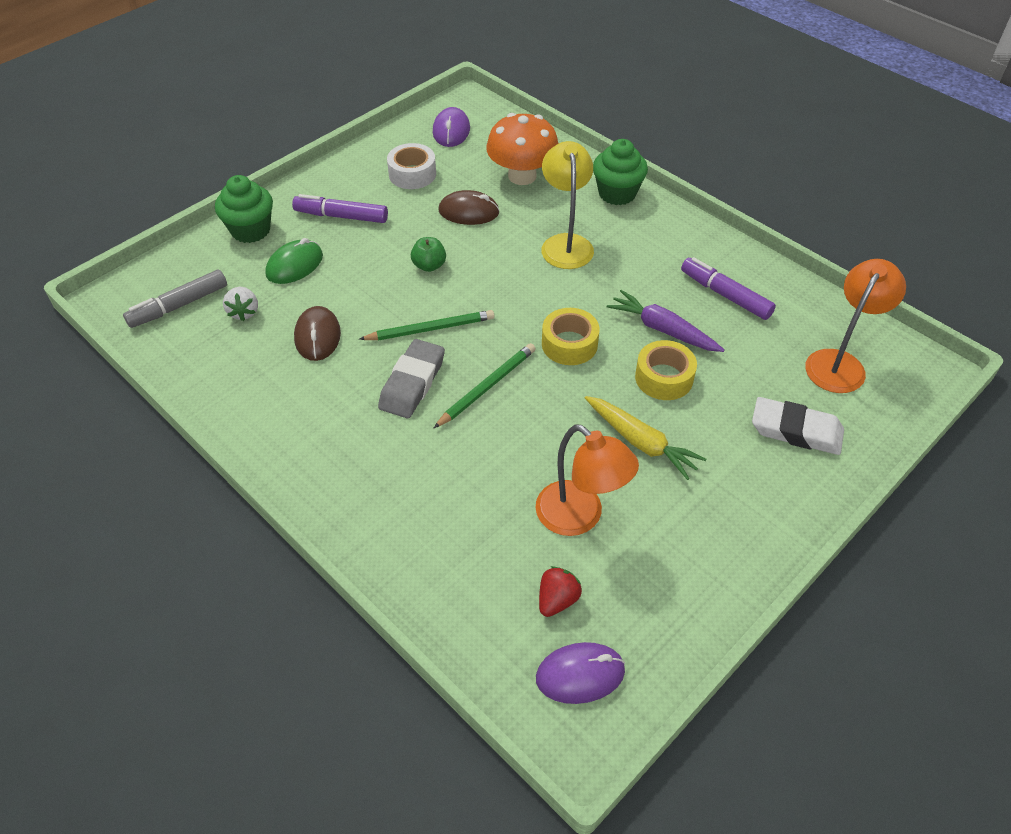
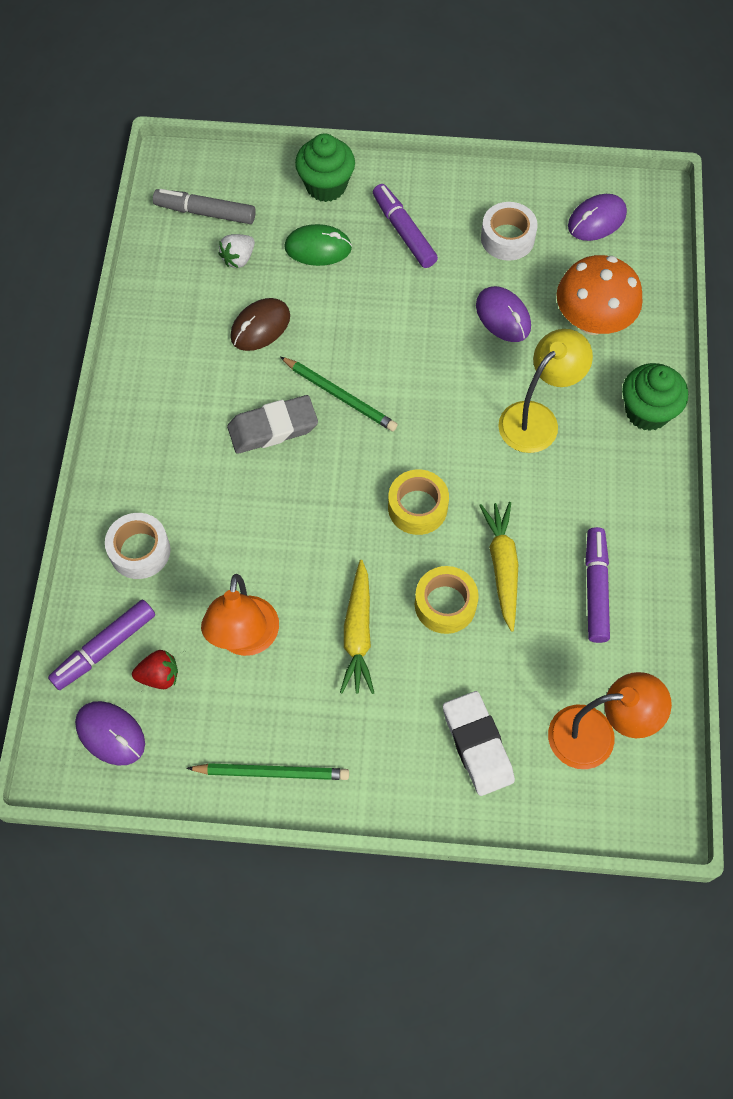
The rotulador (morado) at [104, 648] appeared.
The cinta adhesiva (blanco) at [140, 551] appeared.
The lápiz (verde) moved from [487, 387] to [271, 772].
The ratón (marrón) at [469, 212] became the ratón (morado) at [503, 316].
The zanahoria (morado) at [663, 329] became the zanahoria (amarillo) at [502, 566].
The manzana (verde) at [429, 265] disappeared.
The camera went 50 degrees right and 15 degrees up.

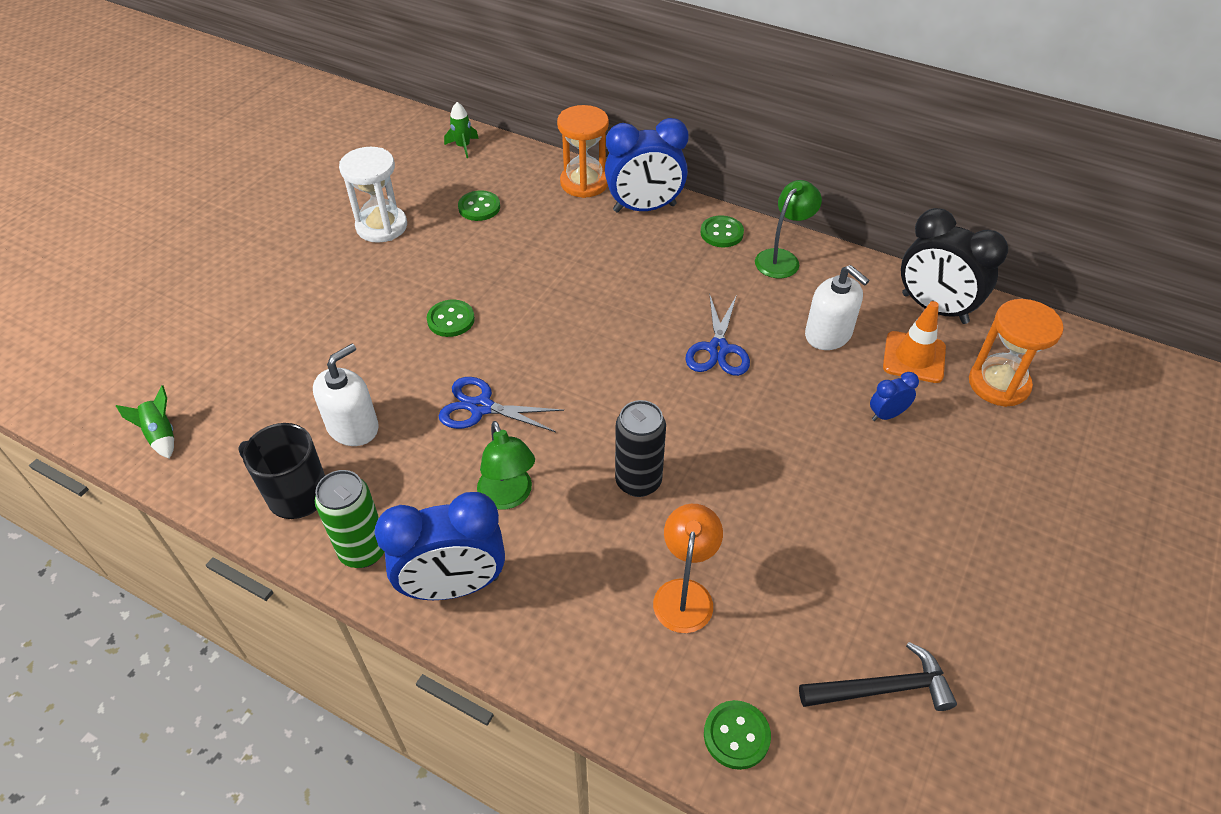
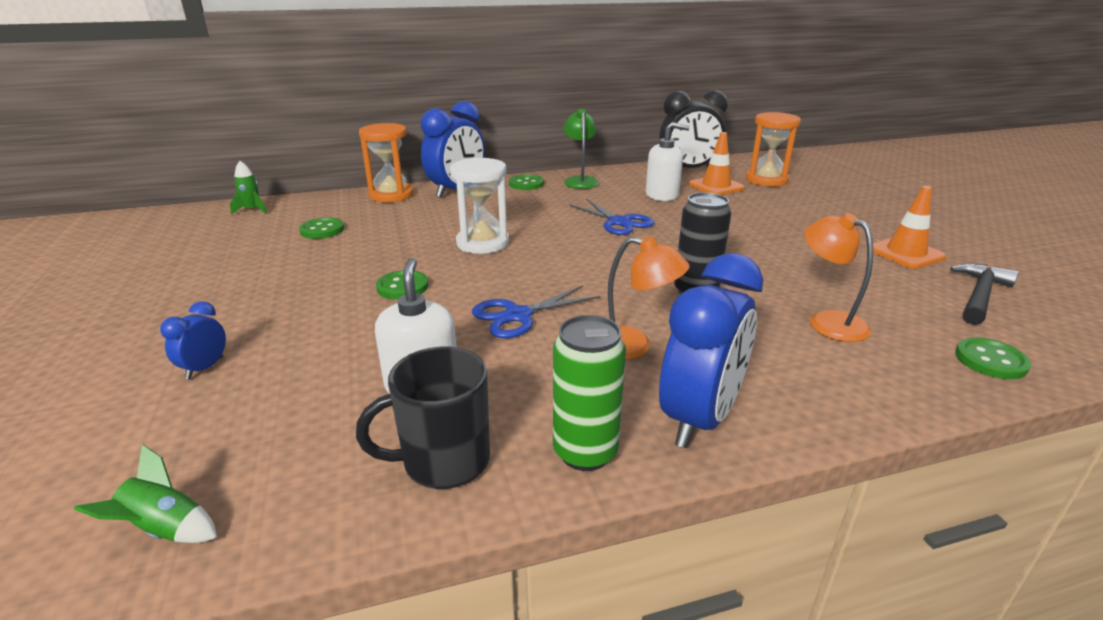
The despertador (azul) moved from [886, 415] to [205, 368].
The reloj de arena (blanco) moved from [381, 226] to [482, 243].
The lámpara (verde) at [508, 497] became the lámpara (naranja) at [633, 346].
The cono de tráfico (naranja) at [905, 253] appeared.
The camera went 45 degrees left and 20 degrees down.

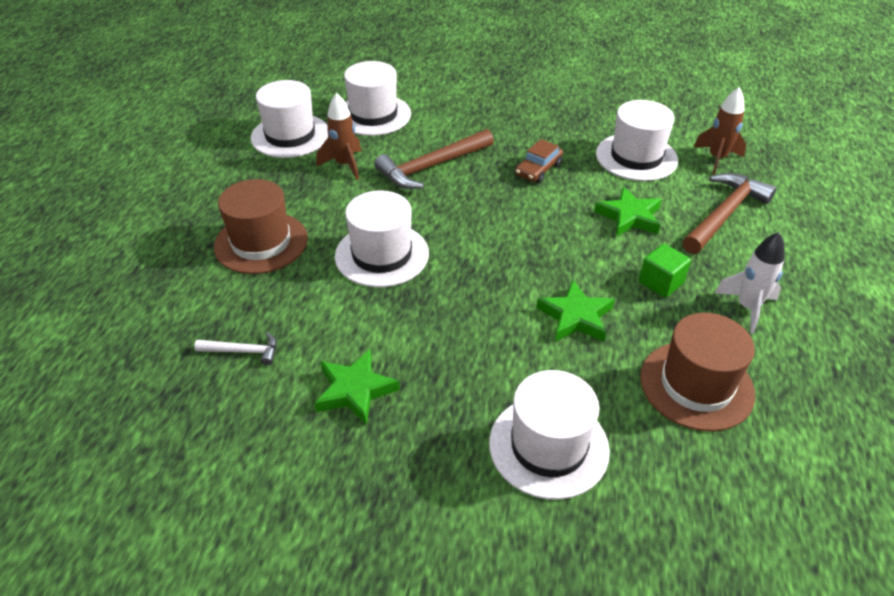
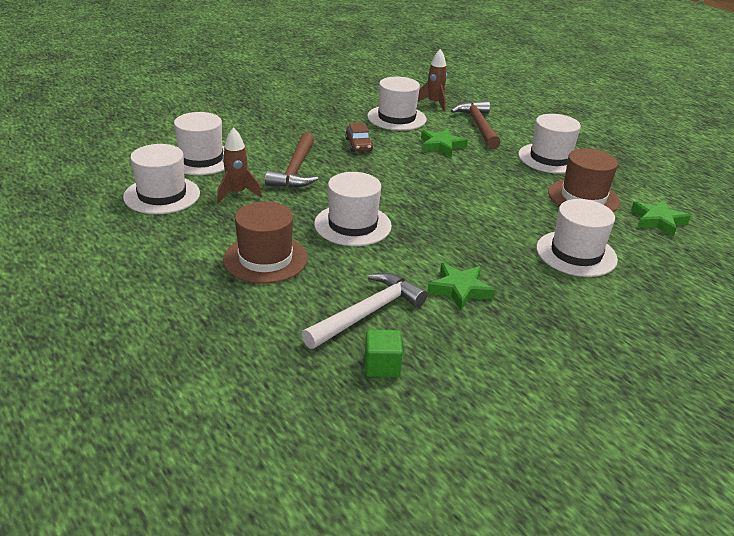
The martillo (blanco) at [243, 351] changed to 1.97 times the size.
The cubo (verde) moved from [661, 282] to [382, 366].
The cohete (blanco) at [747, 308] was replaced by the sombrero (blanco) at [550, 158].
The estrella (verde) moved from [575, 317] to [658, 221].
The camera went 50 degrees left and 10 degrees down.

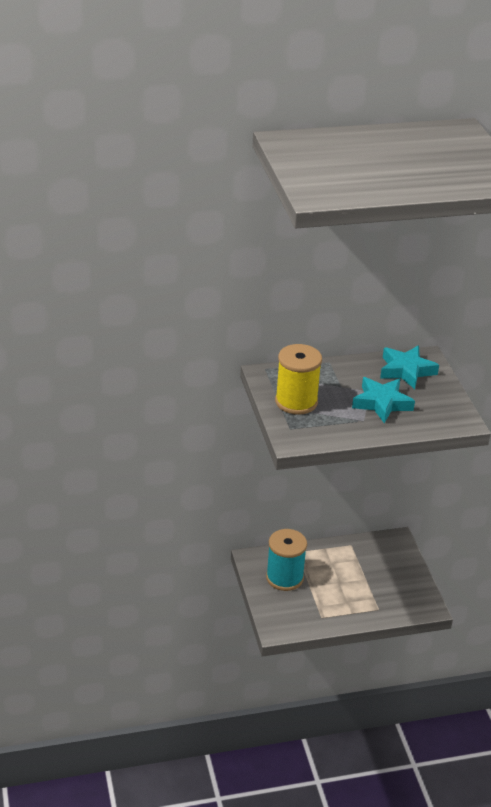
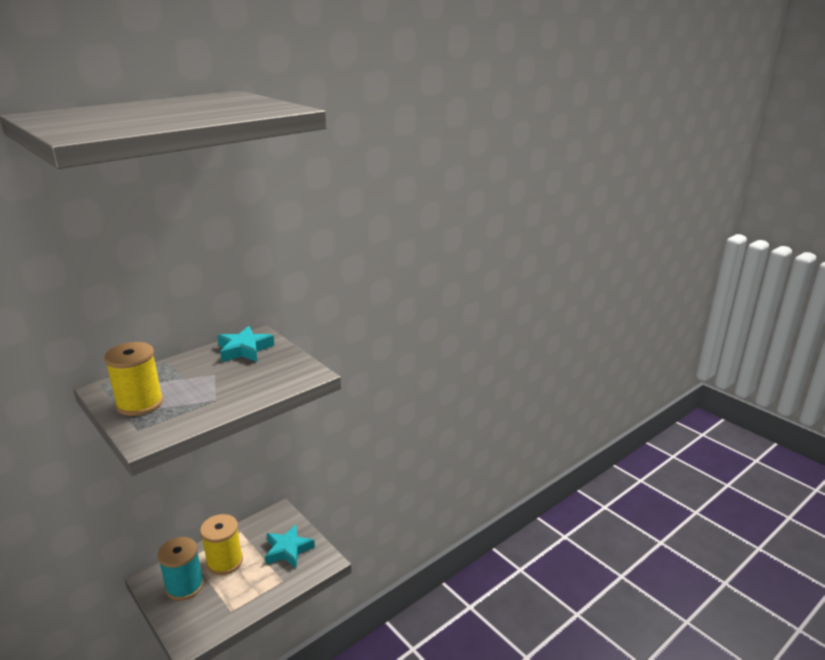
The carrete (amarillo) at [225, 562] appeared.
The estrella (turquesa) moved from [382, 403] to [288, 550].
The camera went 25 degrees left and 10 degrees down.

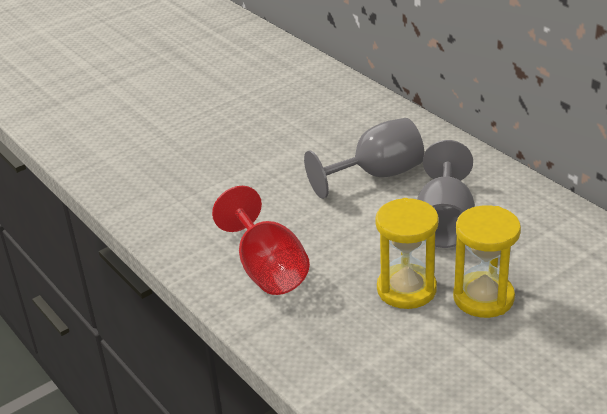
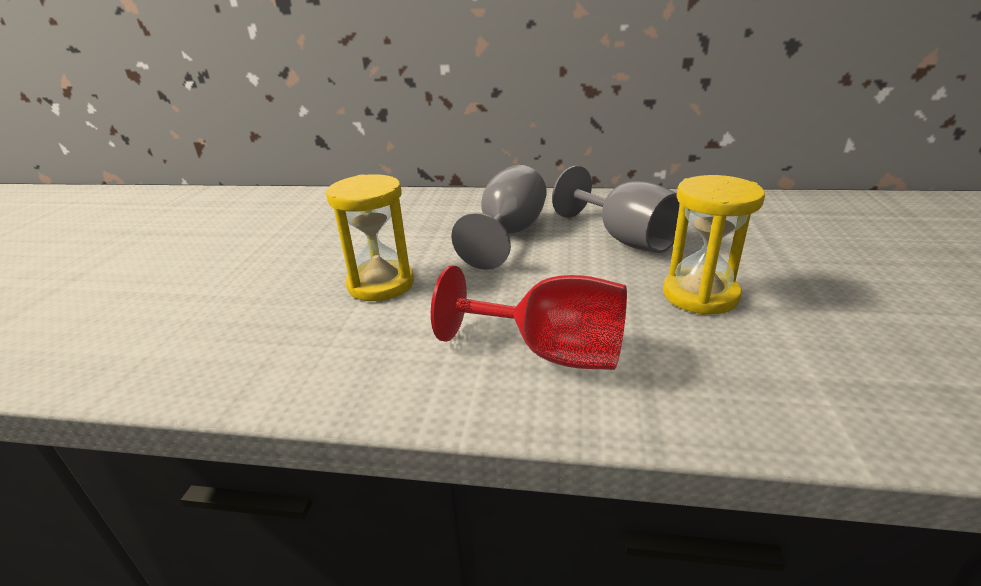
The reloj de arena (amarillo) moved from [483, 298] to [381, 284].
The camera went 45 degrees left and 5 degrees down.

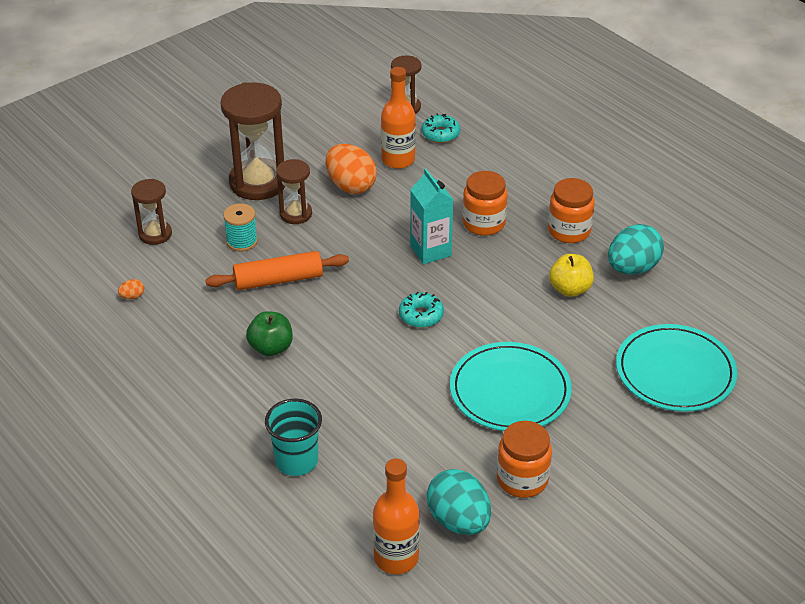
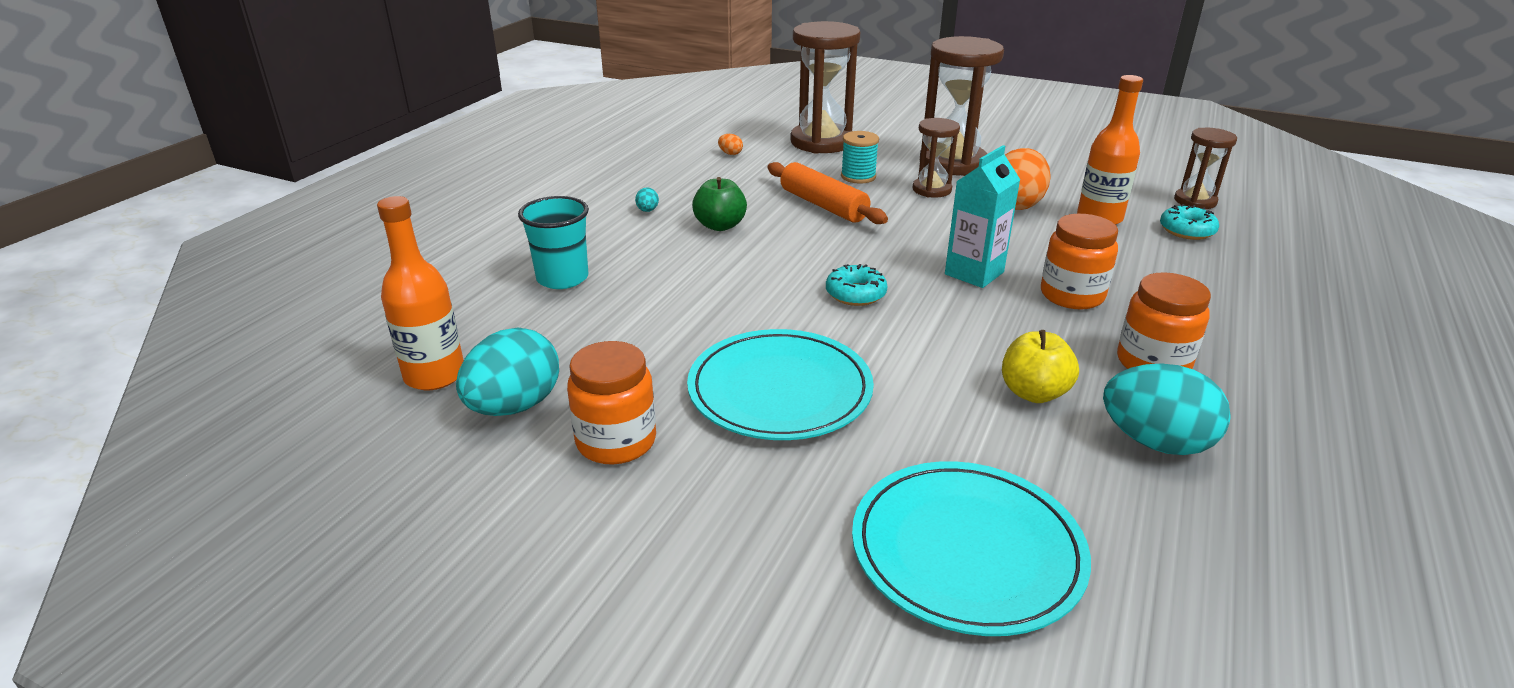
The huevo (turquesa) at [647, 210] appeared.
The reloj de arena (marrón) at [155, 234] changed to 1.82 times the size.
The camera went 65 degrees right and 10 degrees down.

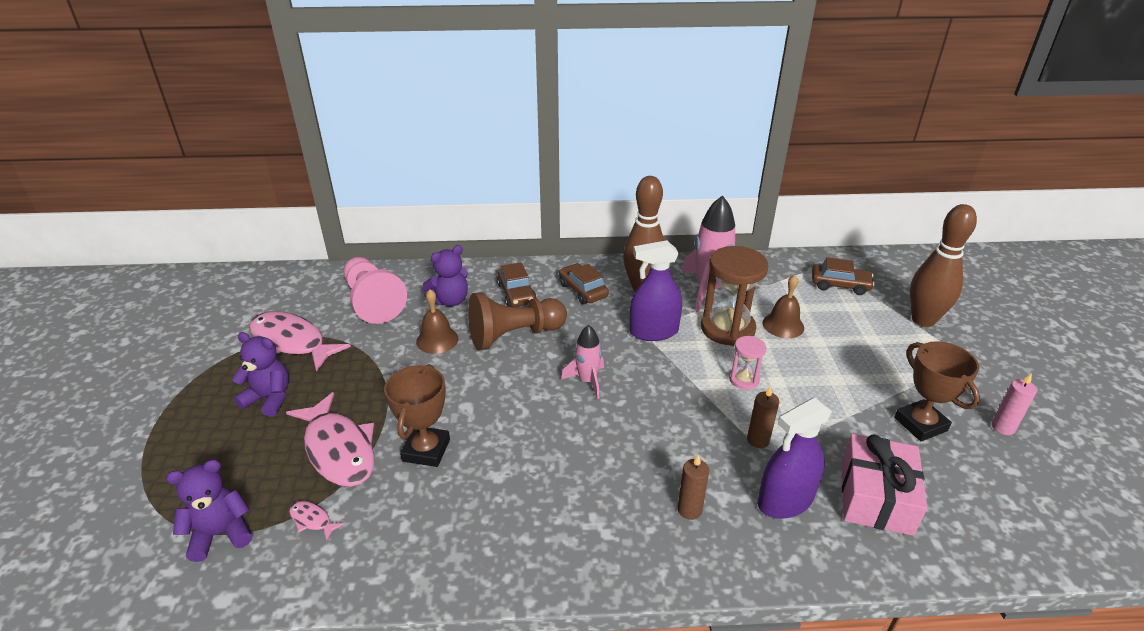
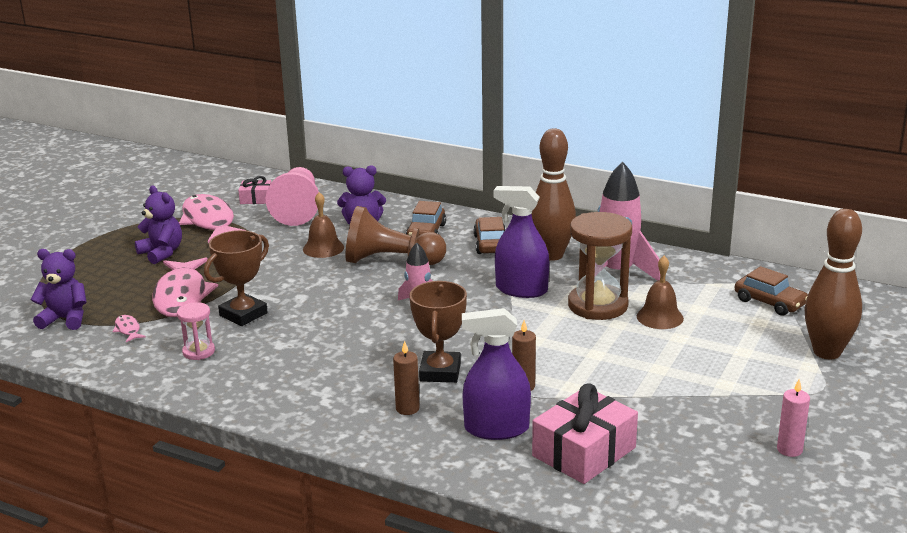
The reloj de arena (rosa) moved from [744, 379] to [198, 352].
The regalo (rosa) at [256, 199] appeared.
The trofeo (marrón) moved from [920, 424] to [440, 372].
The camera went 30 degrees right and 10 degrees down.

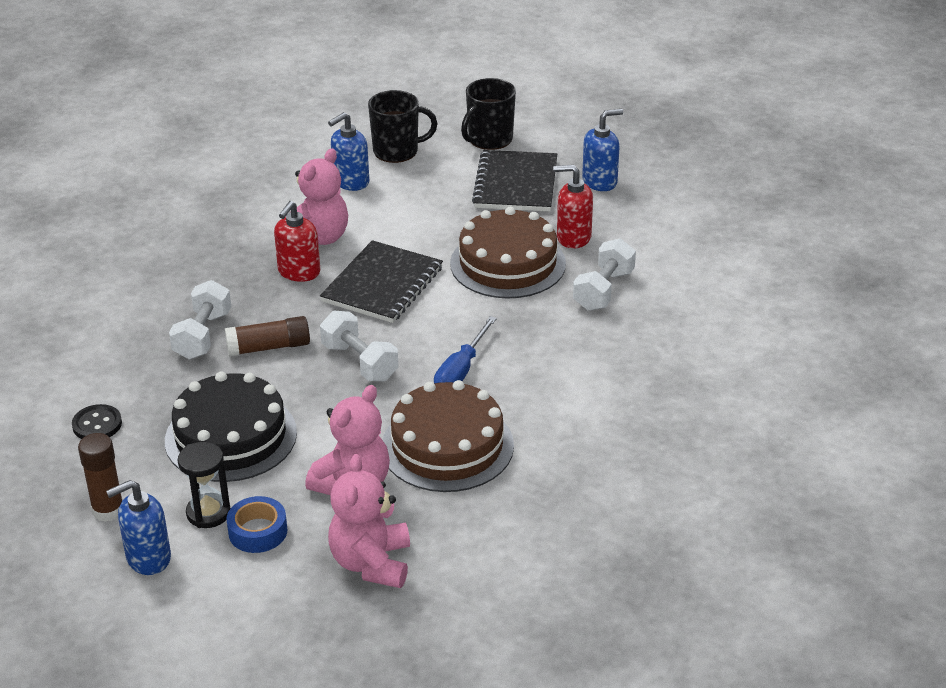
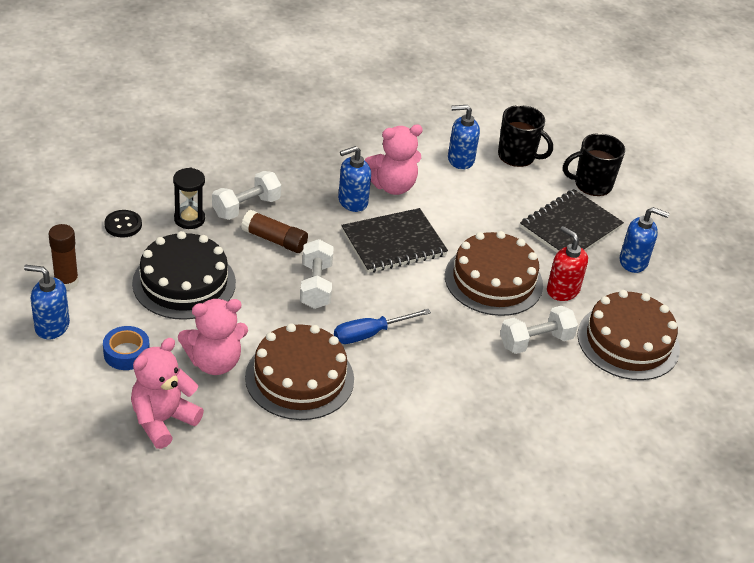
The reloj de arena (negro) moved from [208, 513] to [189, 219].
The dispensador de jabón (rojo) at [299, 272] became the dispensador de jabón (azul) at [352, 202].
The tarta (marrón) at [628, 341] appeared.
The camera went 35 degrees right and 5 degrees up.

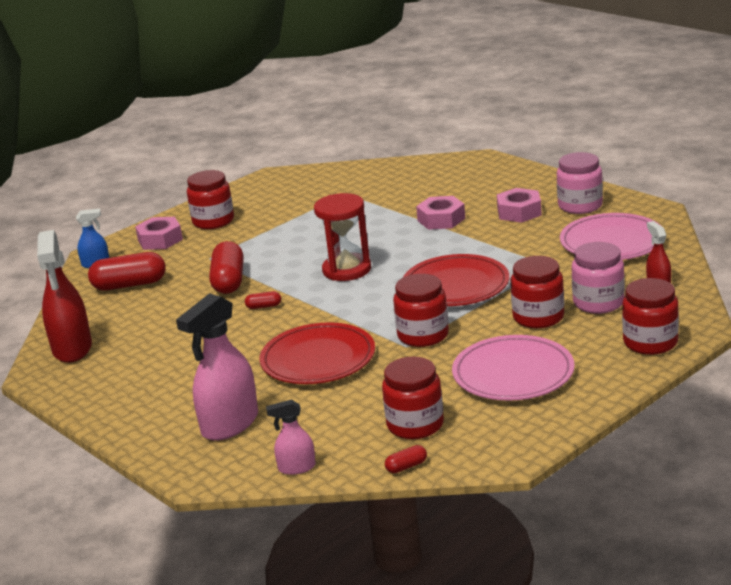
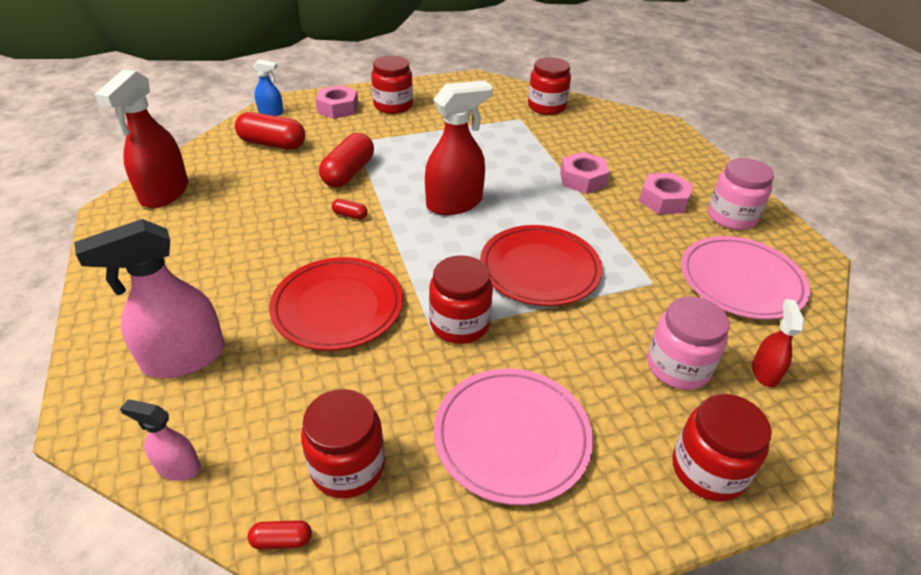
The reloj de arena (rojo) at [347, 270] was replaced by the pulverizador (rojo) at [455, 203].
The tarro (rojo) moved from [538, 317] to [546, 107].
The camera went 20 degrees right and 15 degrees up.

